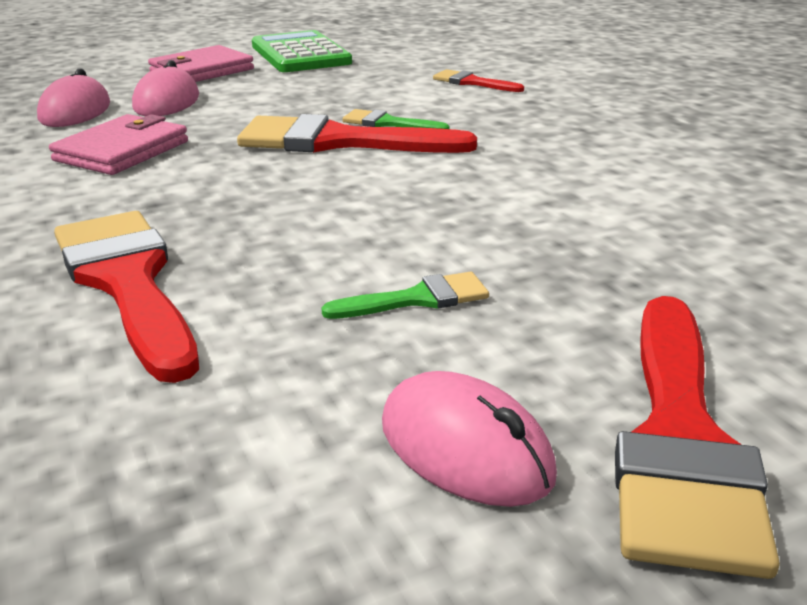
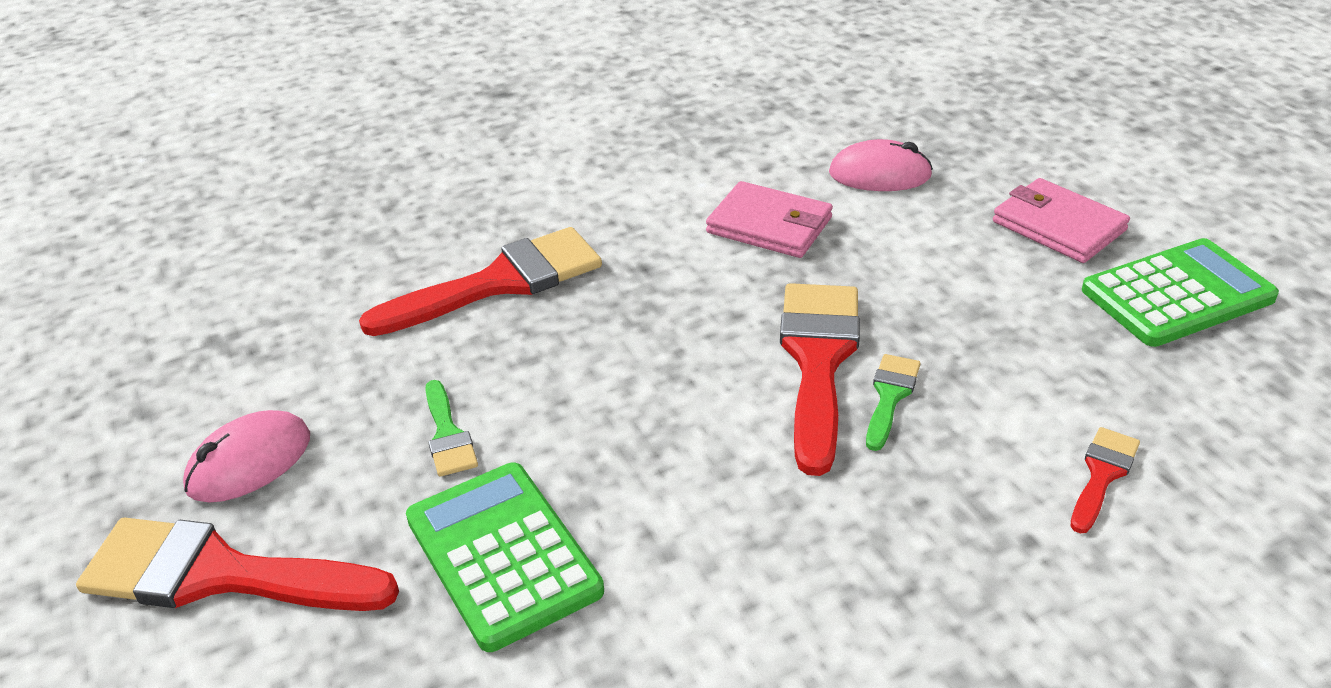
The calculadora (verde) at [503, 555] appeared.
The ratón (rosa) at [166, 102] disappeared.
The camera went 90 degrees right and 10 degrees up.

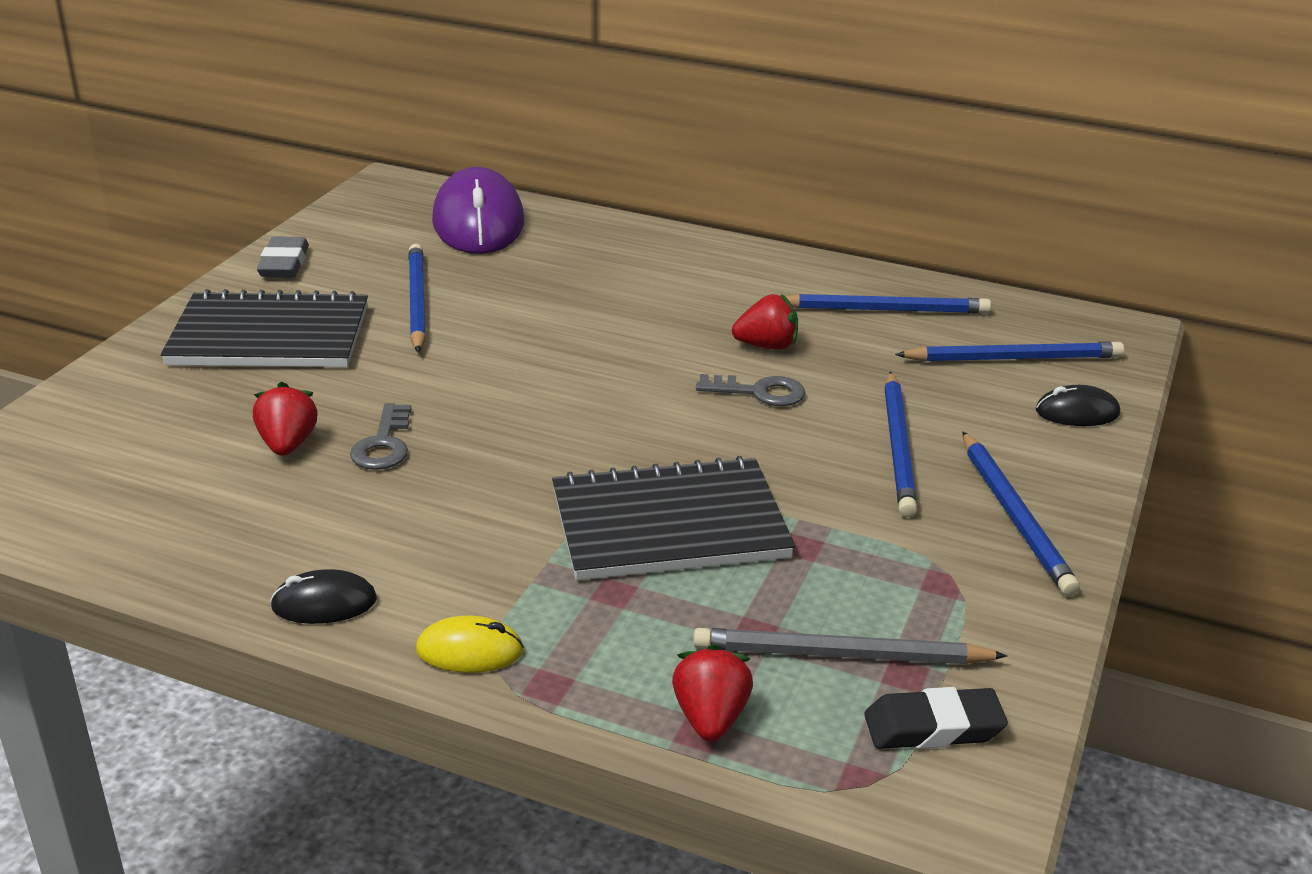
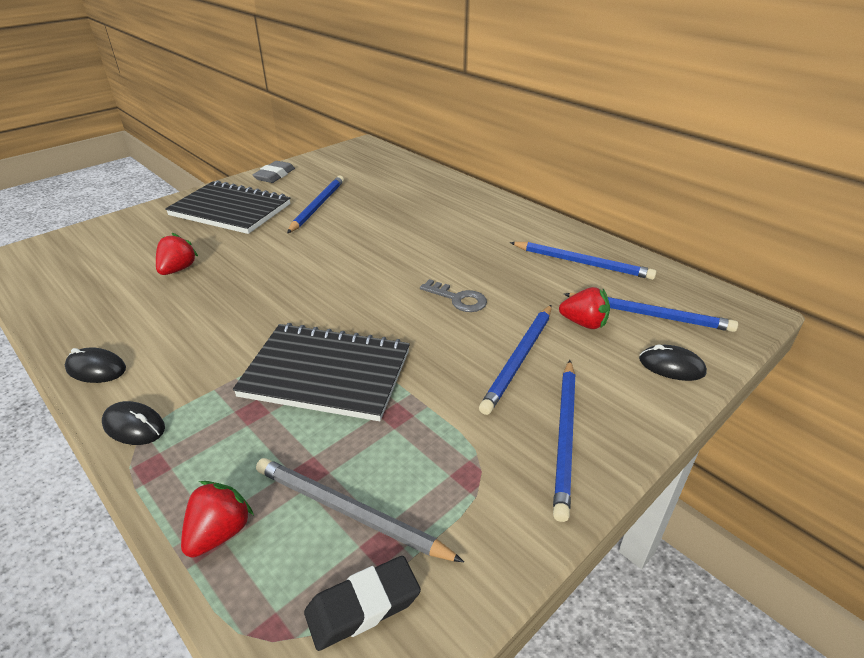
The ratón (amarillo) at [470, 651] became the ratón (negro) at [134, 426].
The goma de borrar (negro) at [933, 727] turned 45 degrees counterclockwise.
The fresa (rojo) moved from [767, 346] to [584, 323].
The llave (gris) at [383, 444] disappeared.
The ratón (morado) at [478, 222] disappeared.
The camera went 25 degrees right and 5 degrees up.

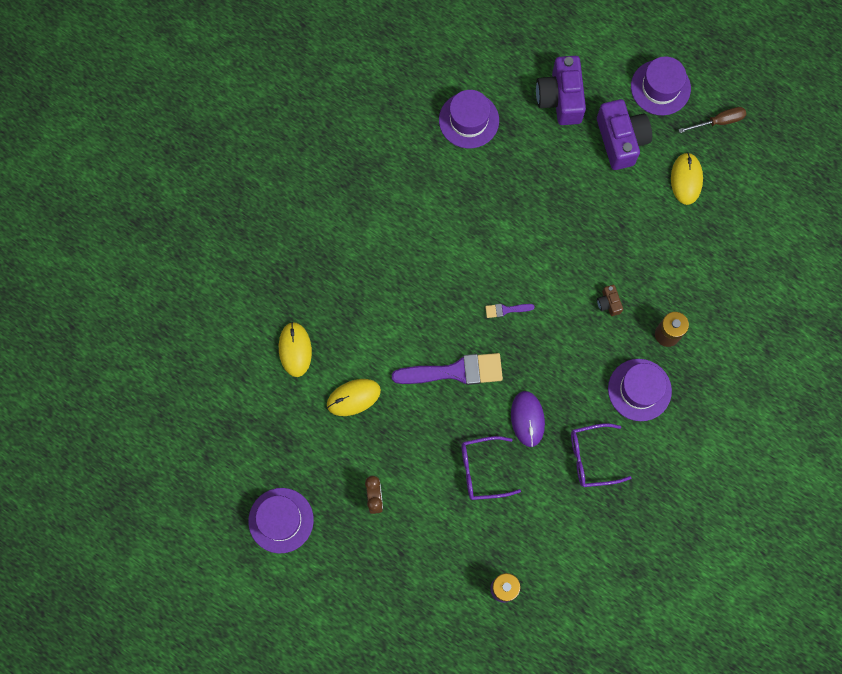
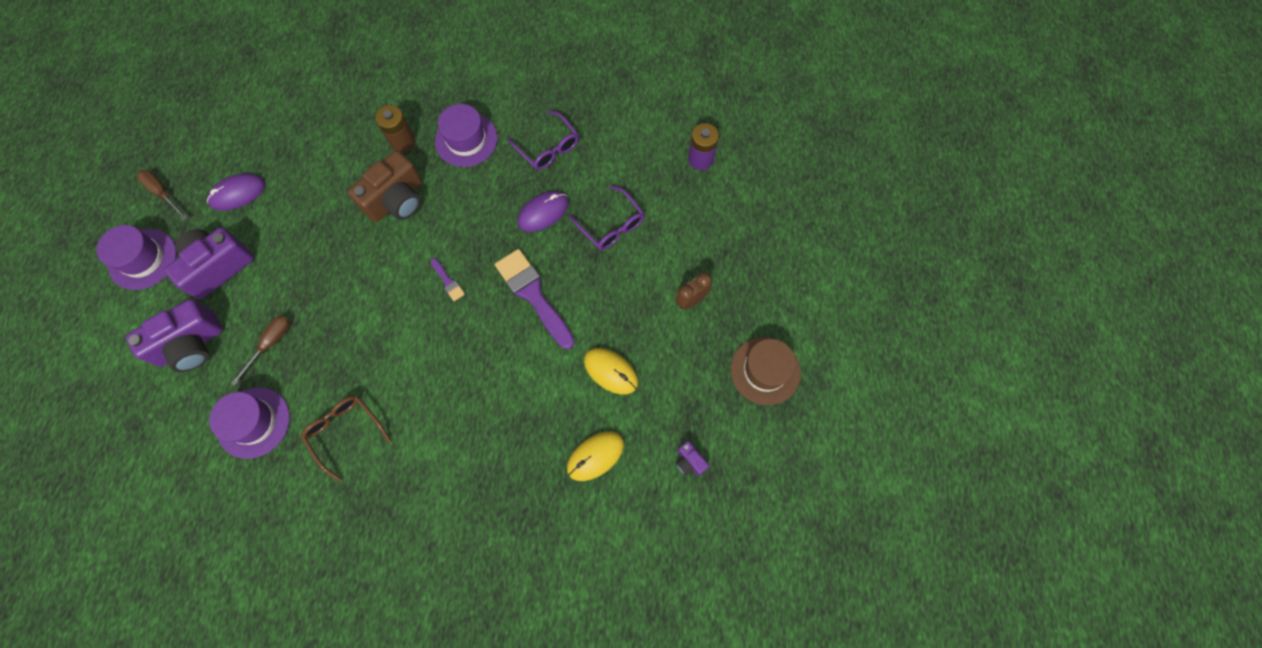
The ratón (amarillo) at [686, 179] became the ratón (morado) at [237, 193].
The destornillador (marrón) at [270, 344] appeared.
The gafas (marrón) at [345, 432] appeared.
The cámara (marrón) at [608, 303] changed to 2.22 times the size.
The cámara (morado) at [689, 461] appeared.
The sombrero (morado) at [281, 520] became the sombrero (marrón) at [765, 370].
The camera went 120 degrees left and 5 degrees down.

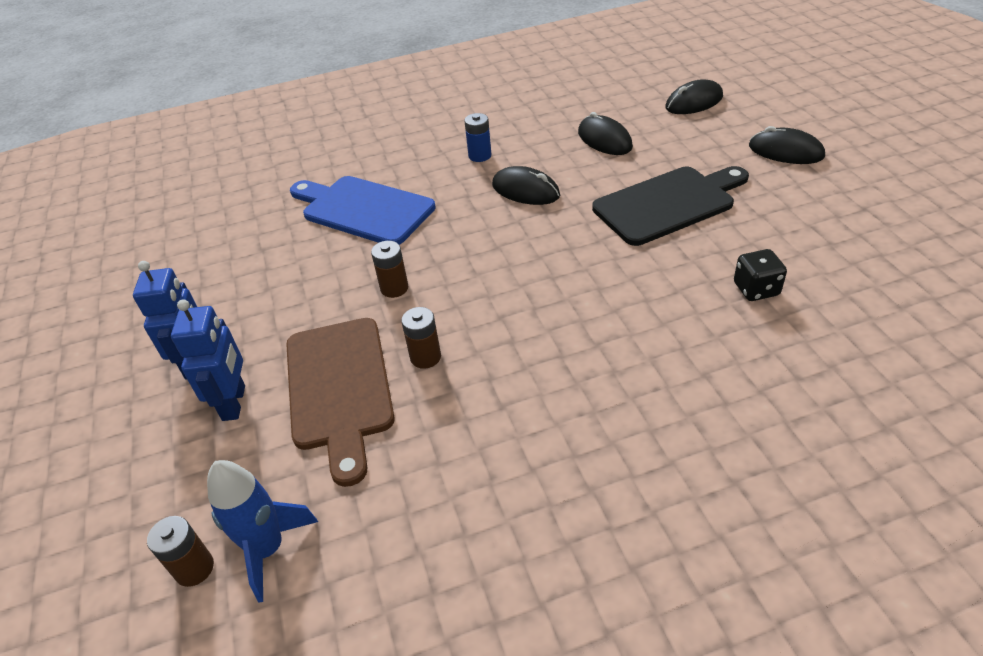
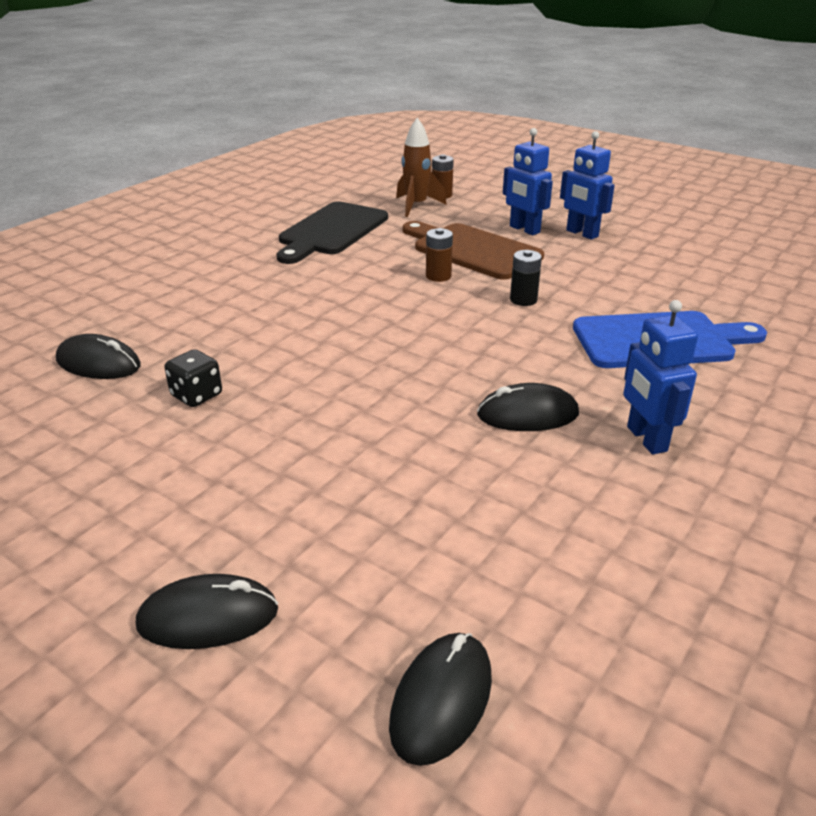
The ratón (negro) moved from [604, 140] to [98, 363].
The tabla de cortar (negro) moved from [668, 204] to [331, 231].
The cohete (azul) at [268, 549] became the cohete (marrón) at [416, 206].
The pila (marrón) at [394, 288] became the pila (negro) at [523, 300].
The pila (azul) at [480, 156] was replaced by the robot (azul) at [646, 439].
The camera went 140 degrees right and 10 degrees down.

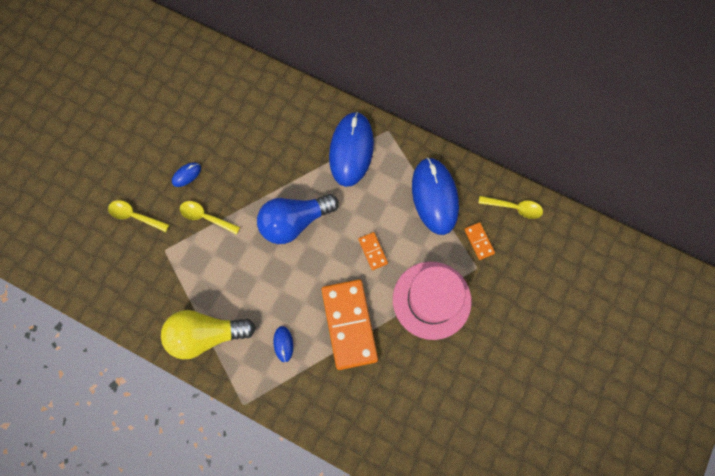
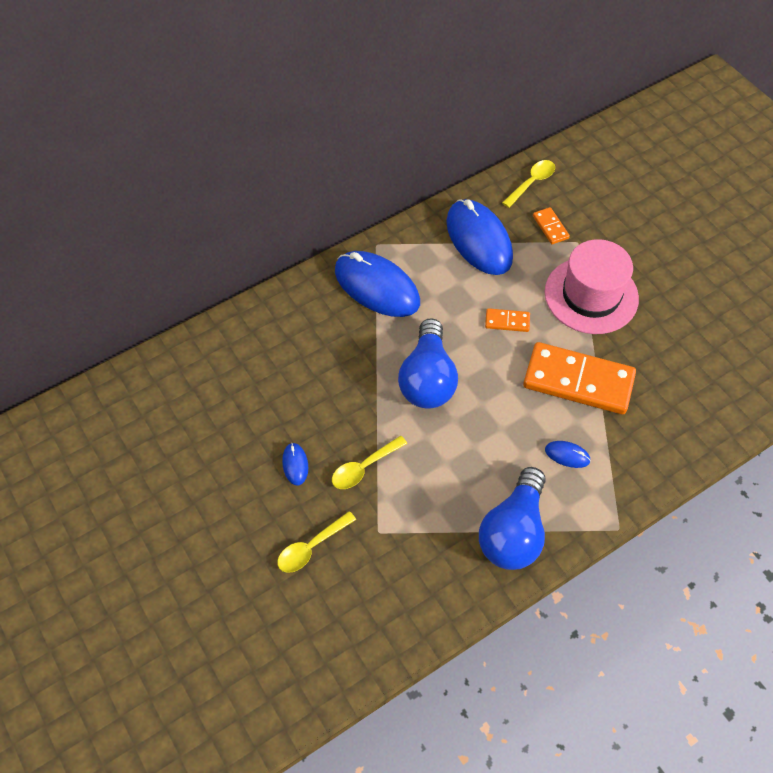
The ratón (azul) at [434, 197] turned 45 degrees clockwise.
The bombilla (amarillo) at [206, 335] became the bombilla (azul) at [513, 532].
The ficha de dominó (naranja) at [479, 241] turned 60 degrees clockwise.
The camera went 60 degrees left and 15 degrees down.

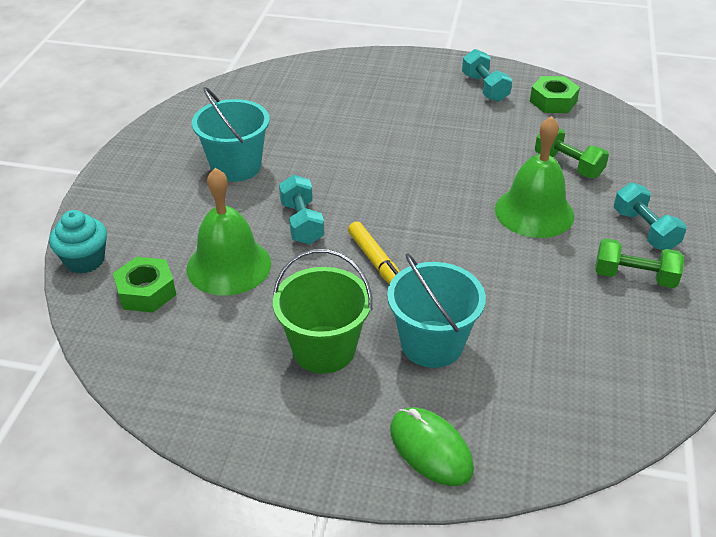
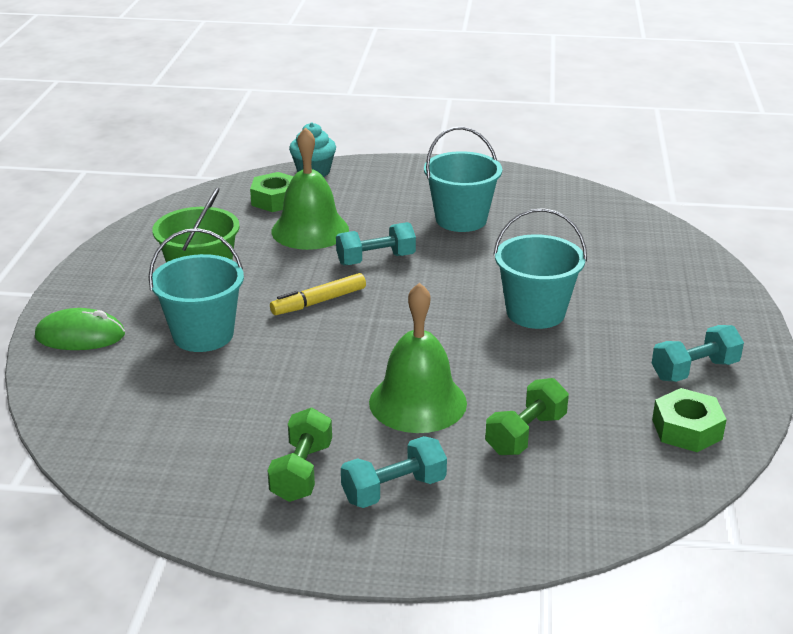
The ratón (verde) at [430, 449] turned 45 degrees clockwise.
The balde (turquesa) at [535, 312] appeared.
The camera went 85 degrees right and 10 degrees down.

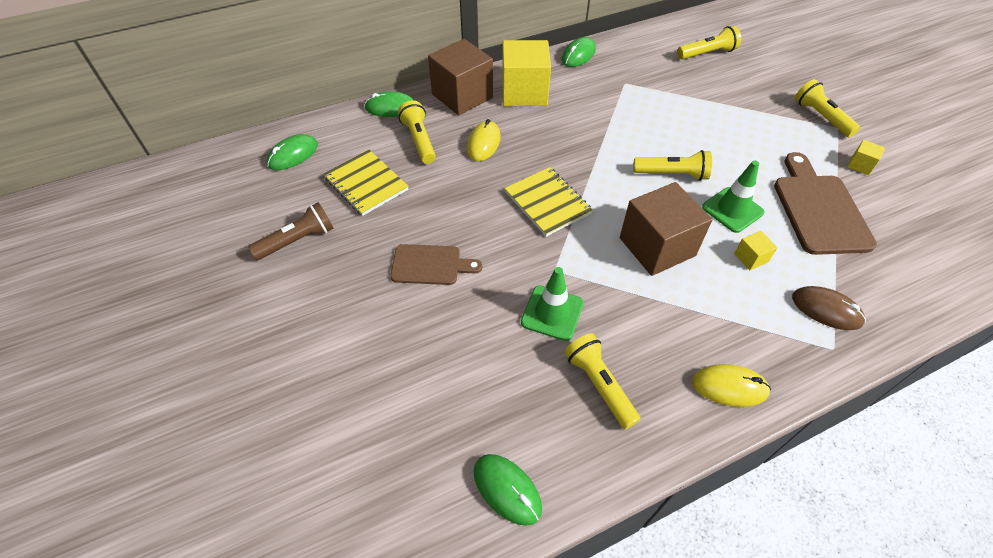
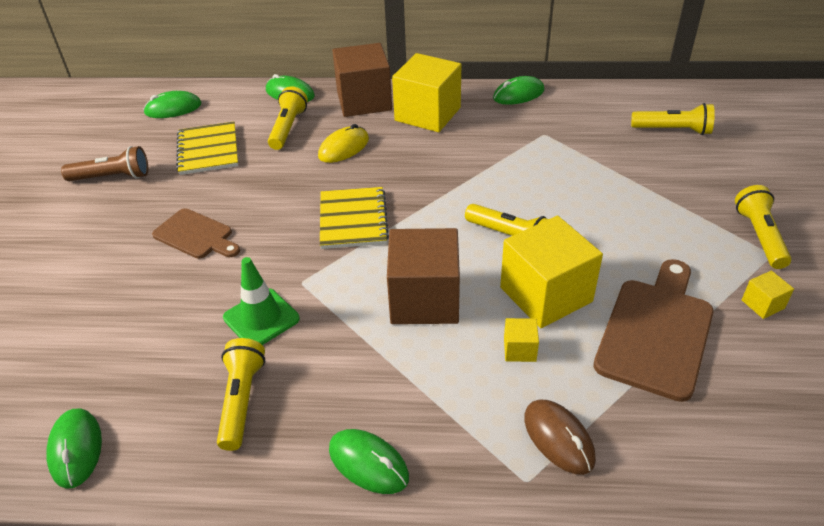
The ratón (amarillo) at [729, 387] became the ratón (verde) at [368, 463].
The cono de tráfico (verde) at [732, 210] was replaced by the cubo (amarillo) at [546, 294].
The camera went 30 degrees right and 10 degrees down.

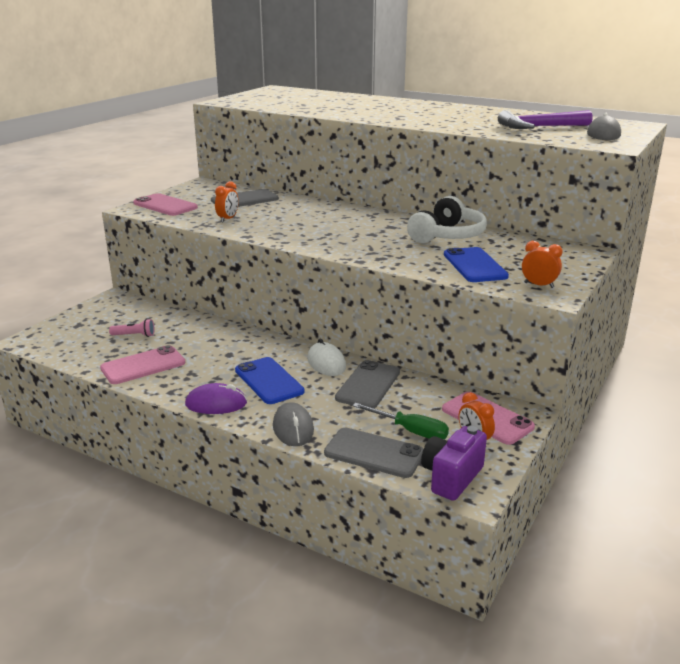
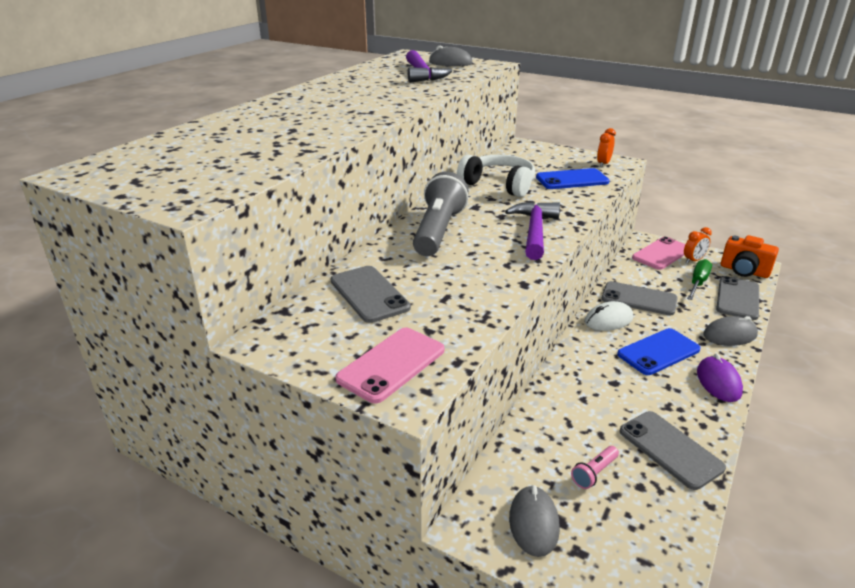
The lámpara de mano (gris) at [438, 231] appeared.
The martillo (morado) at [534, 231] appeared.
The ratón (gris) at [533, 523] appeared.
The lámpara de mano (rosa) at [134, 335] turned 135 degrees counterclockwise.
The móvil (rosa) at [143, 366] became the móvil (gris) at [670, 449].
The cámara (morado) at [451, 477] became the cámara (naranja) at [744, 271].
The despertador (naranja) at [228, 219] disappeared.
The camera went 90 degrees left and 5 degrees up.

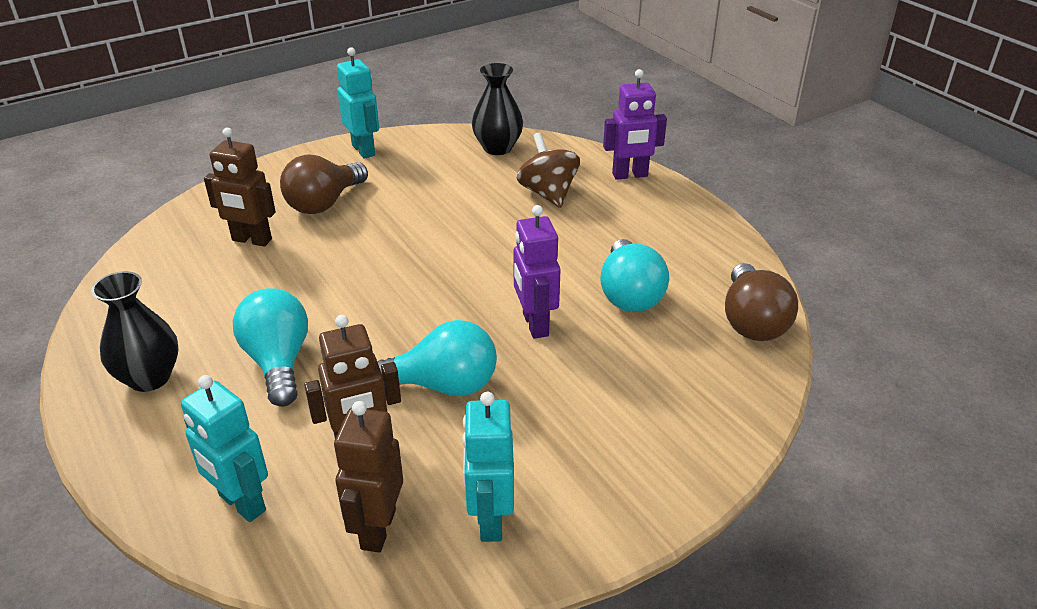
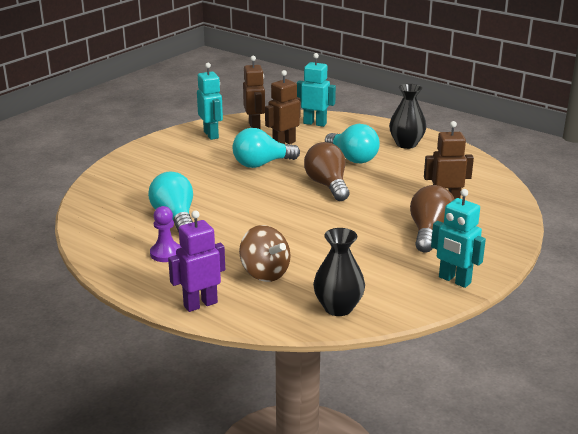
The peón (morado) at [166, 253] appeared.
The bombilla (marrón) moved from [752, 322] to [327, 185].
The robot (morado) at [534, 324] disappeared.
The camera went 160 degrees right and 10 degrees down.

